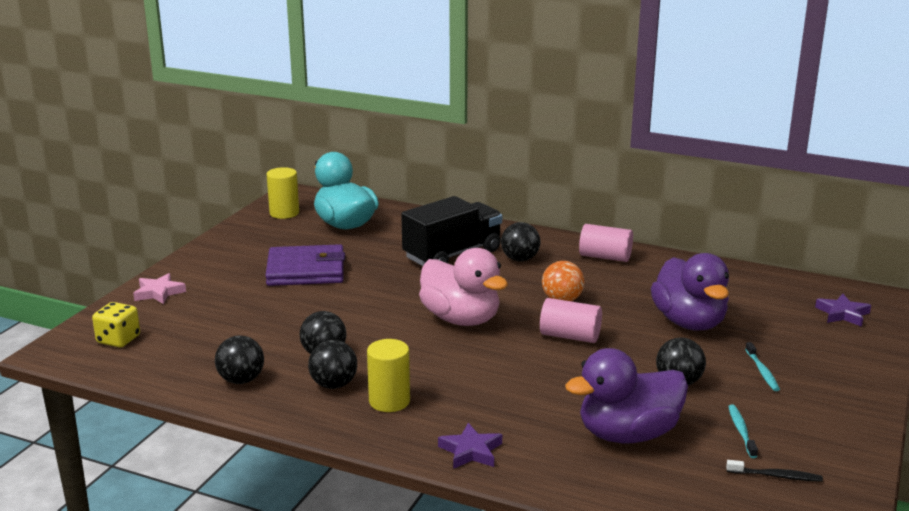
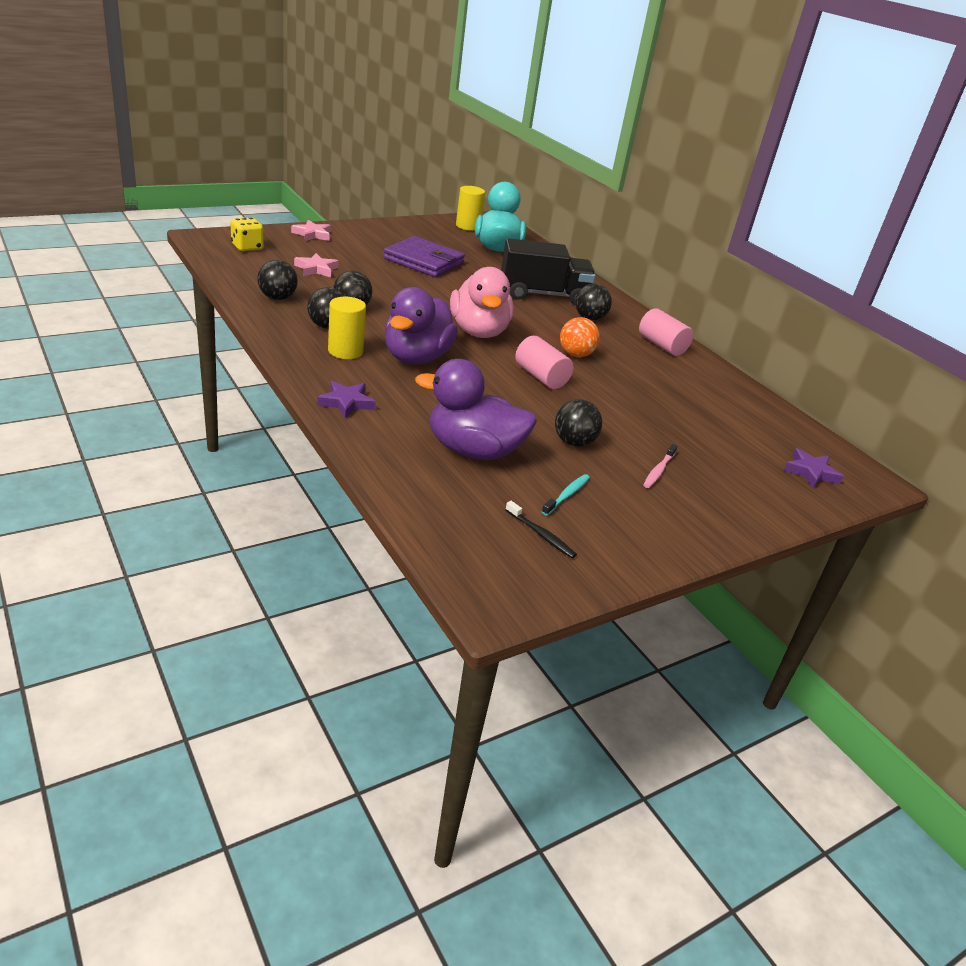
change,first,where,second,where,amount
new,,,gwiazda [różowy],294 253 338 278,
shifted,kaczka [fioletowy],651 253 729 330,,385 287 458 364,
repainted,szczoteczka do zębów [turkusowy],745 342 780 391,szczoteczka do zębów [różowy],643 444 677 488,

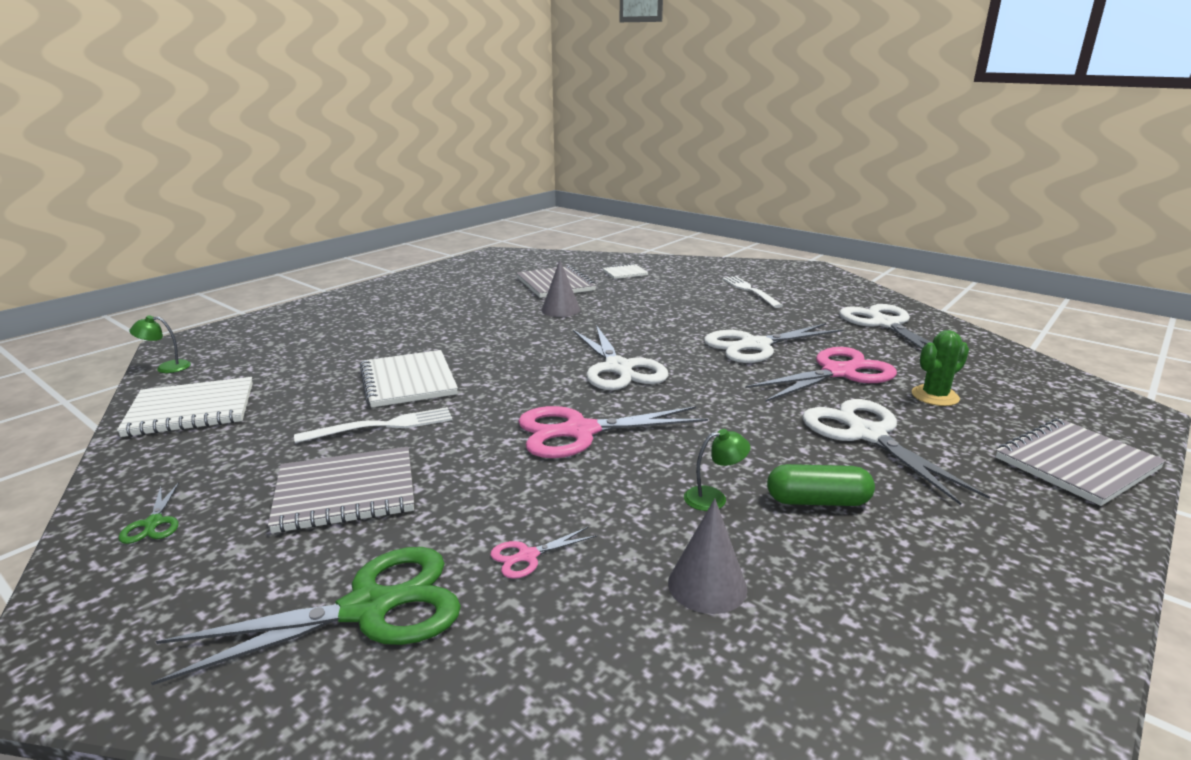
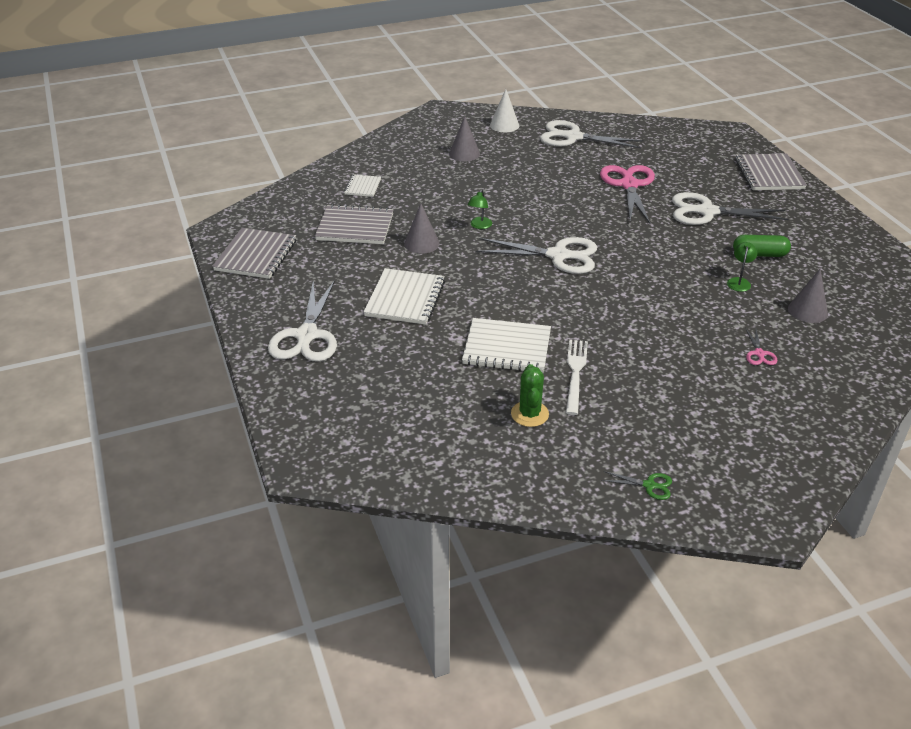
change,first,where,second,where,amount
gone,nożyczki [zielony],151 547 461 685,,,
gone,nożyczki [różowy],518 406 708 458,,,
new,,,stożek [biały],490 89 519 132,
shifted,zeszyt [biały],117 377 253 437,,364 268 445 325,
shifted,lampka [zielony],129 315 191 373,,468 190 492 229,
shifted,zeszyt [szary],268 447 414 533,,212 228 296 279,
shifted,nożyczki [biały],704 323 843 363,,268 280 337 362,
shifted,kaktus [zielony],912 330 969 406,,511 364 549 427,
swapped,widelec [biały],722 276 783 308,stożek [szary],449 116 480 161,
rotated,kapsułka [zielony],767 464 875 506,,733 235 791 257,60 degrees clockwise

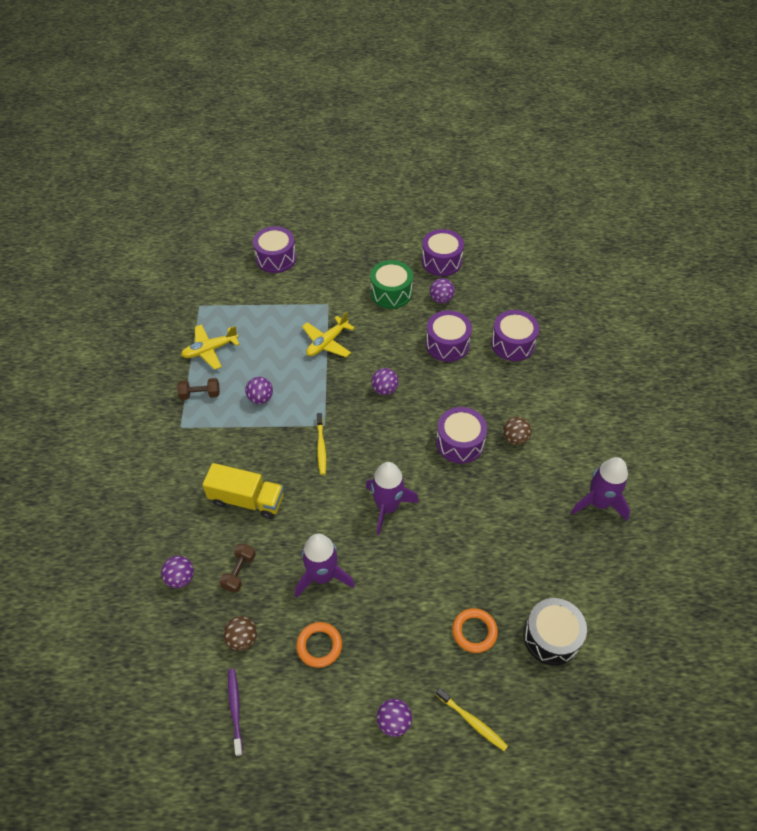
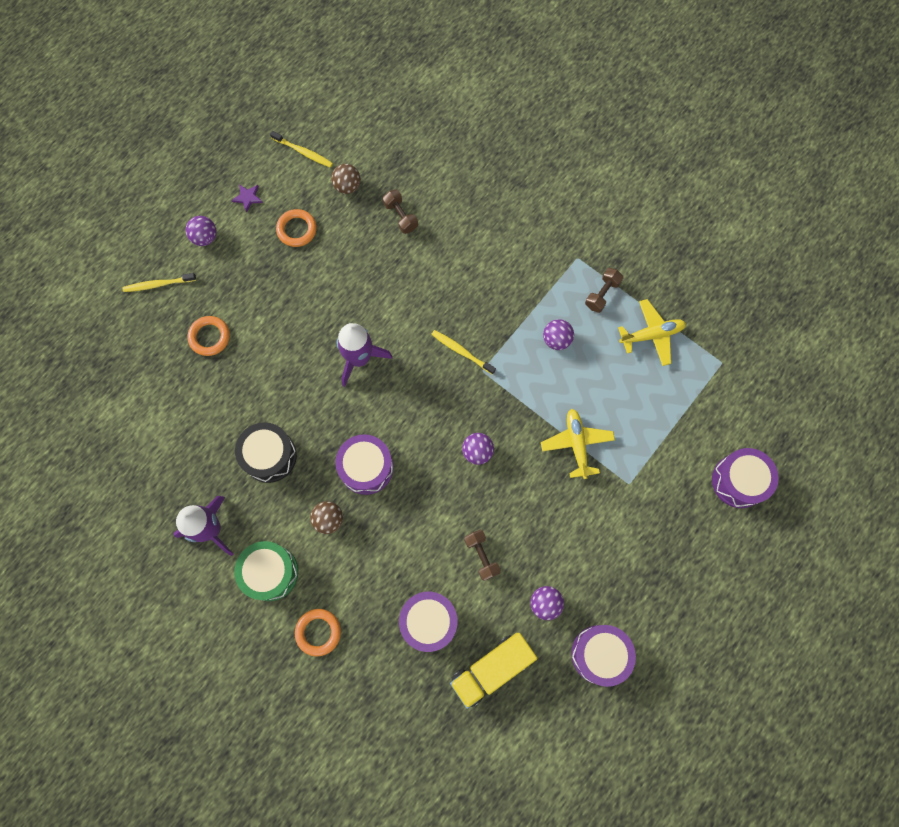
change,first,where,second,where,amount
gone,piłka [fioletowy],161 556 194 588,,,
gone,rakieta [fioletowy],295 534 355 598,,,
new,,,gwiazda [fioletowy],231 184 263 213,
new,,,pierścień [pomarańczowy],295 609 341 657,
shifted,ciężarówka [żółty],202 463 284 519,,450 633 538 709,
shifted,bęben [zielony],370 260 413 309,,234 541 298 601,
shifted,bęben [czarny],523 598 587 665,,235 422 297 483,
swapped,bęben [fioletowy],426 310 472 362,hantel [brązowy],464 529 501 581,
repainted,szczoteczka do zębów [fioletowy],228 669 243 756,szczoteczka do zębów [żółty],270 131 333 168,
rotated,samolot [żółty],181 324 240 370,,618 299 686 366,60 degrees clockwise

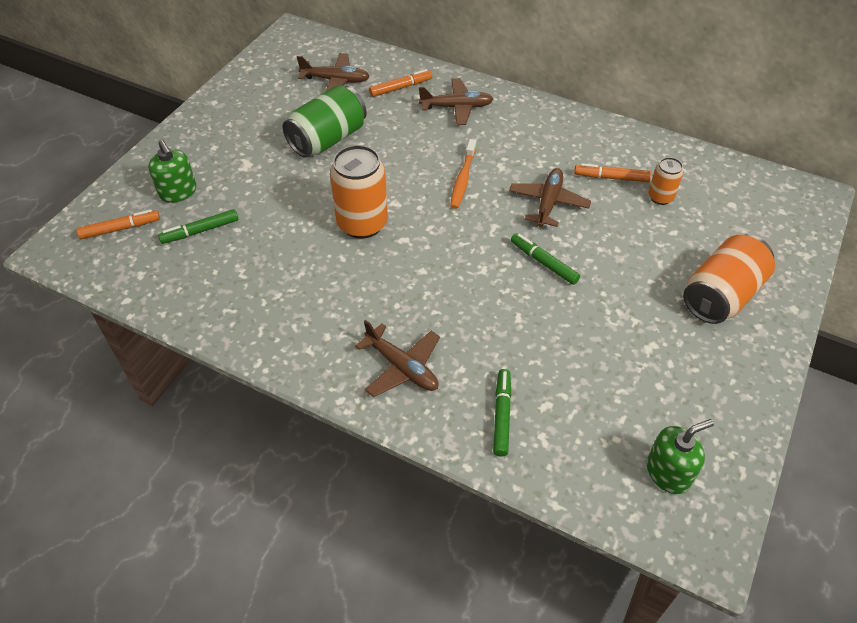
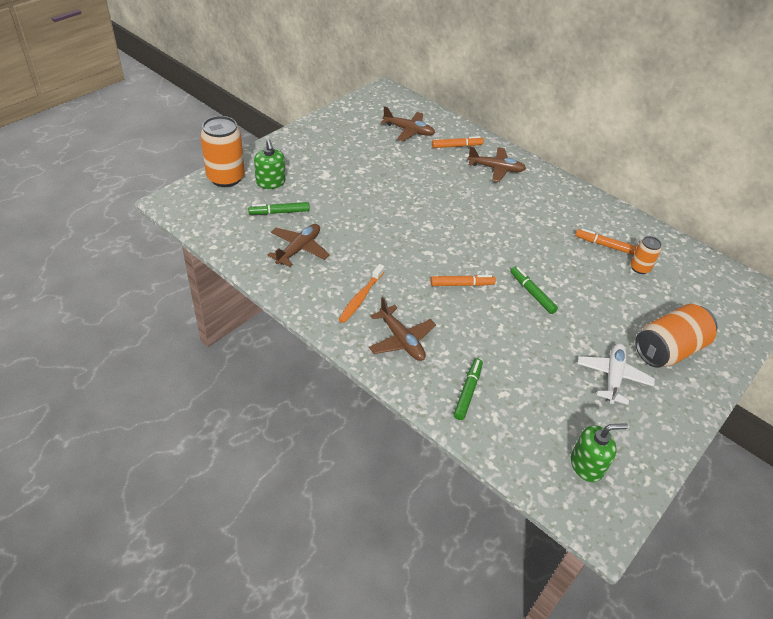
change,first,where,second,where,amount
gone,puszka [zielony],283 85 367 158,,,
new,,,samolot [biały],577 343 655 405,
shifted,flamaster [pomarańczowy],77 210 160 239,,431 275 496 286,
shifted,puszka [pomarańczowy],330 145 388 239,,200 116 245 187,
shifted,szczoteczka do zębów [pomarańczowy],450 139 476 209,,338 264 384 323,
shifted,samolot [brązowy],509 168 591 227,,268 224 330 267,

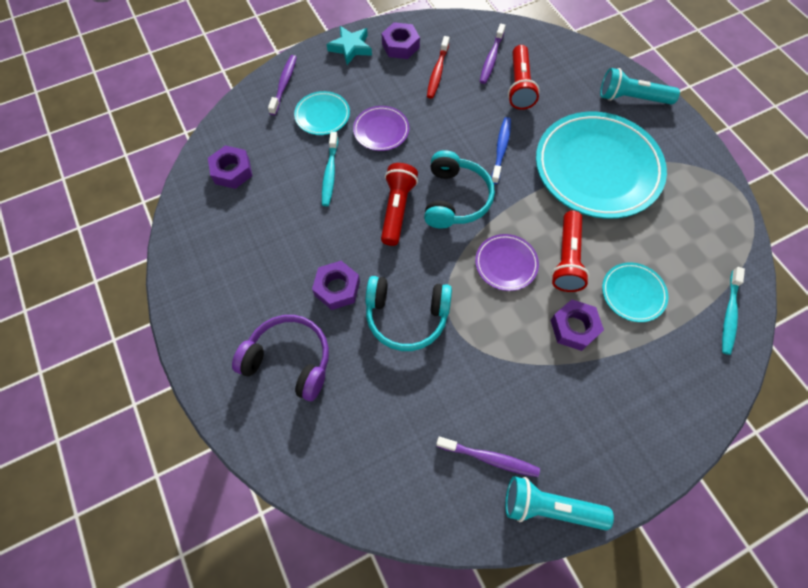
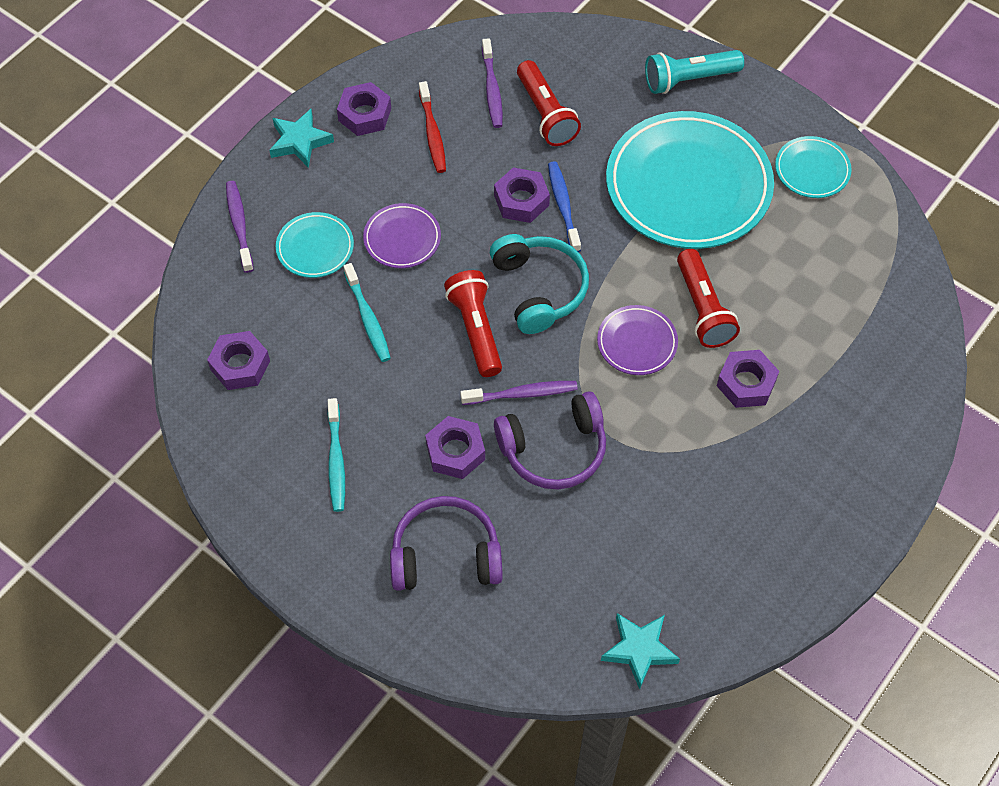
change,first,where,second,where,amount
gone,latarka [turkusowy],505 476 614 530,,,
new,,,nakrętka [fioletowy],494 167 550 223,
new,,,gwiazda [turkusowy],601 613 680 689,
shifted,szczoteczka do zębów [fioletowy],436 437 540 477,,460 381 578 405,
shifted,talerz [turkusowy],602 263 668 322,,775 136 852 198,
shifted,szczoteczka do zębów [turkusowy],722 267 745 355,,328 398 345 512,
repainted,słuchawki [turkusowy],365 276 452 351,słuchawki [fioletowy],494 391 606 489,

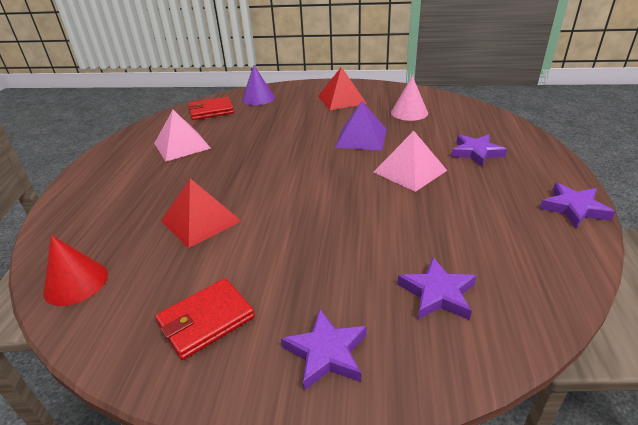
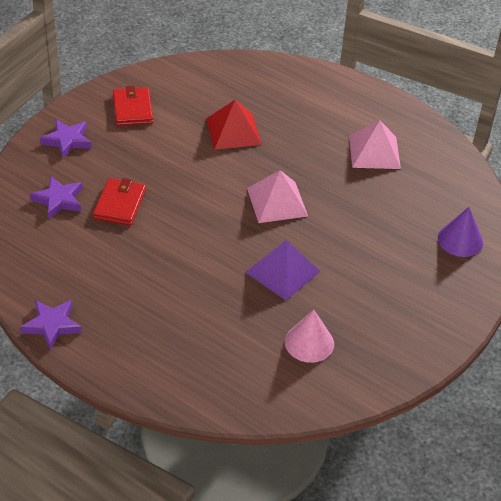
change,first,where,second,where,amount
gone,stożek [czerwony],43 235 108 306,,,
gone,piramida [czerwony],318 67 367 110,,,
gone,gwiazda [fioletowy],451 134 507 167,,,
shifted,portfel [czerwony],188 97 234 120,,93 178 146 226,
shifted,piramida [różowy],374 131 447 192,,247 170 308 223,

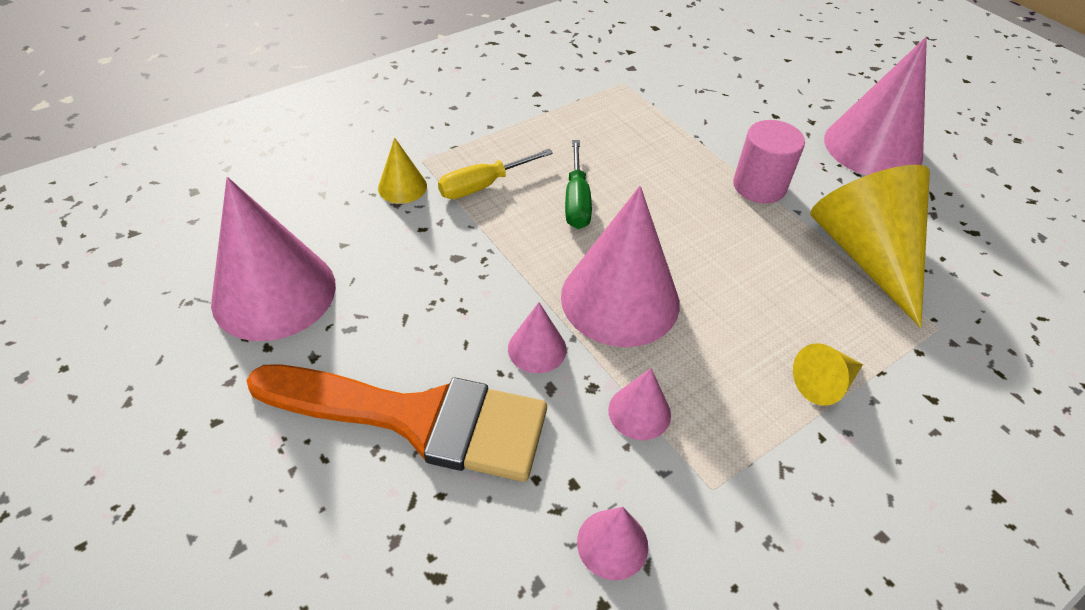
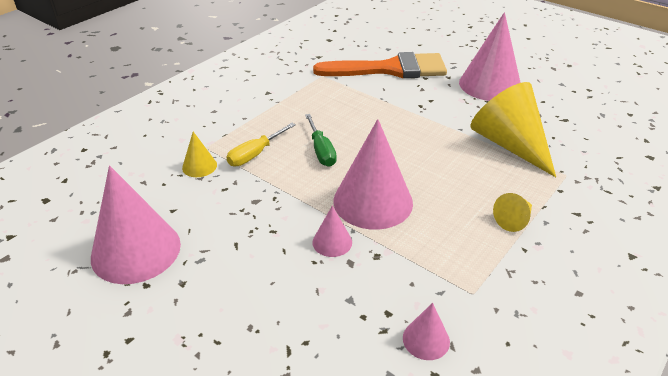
change,first,where,second,where,amount
gone,stożek [różowy],608 368 671 440,,,
gone,walec [różowy],733 120 805 203,,,
shifted,pędzel [pomarańczowy],246 365 547 482,,313 52 447 78,

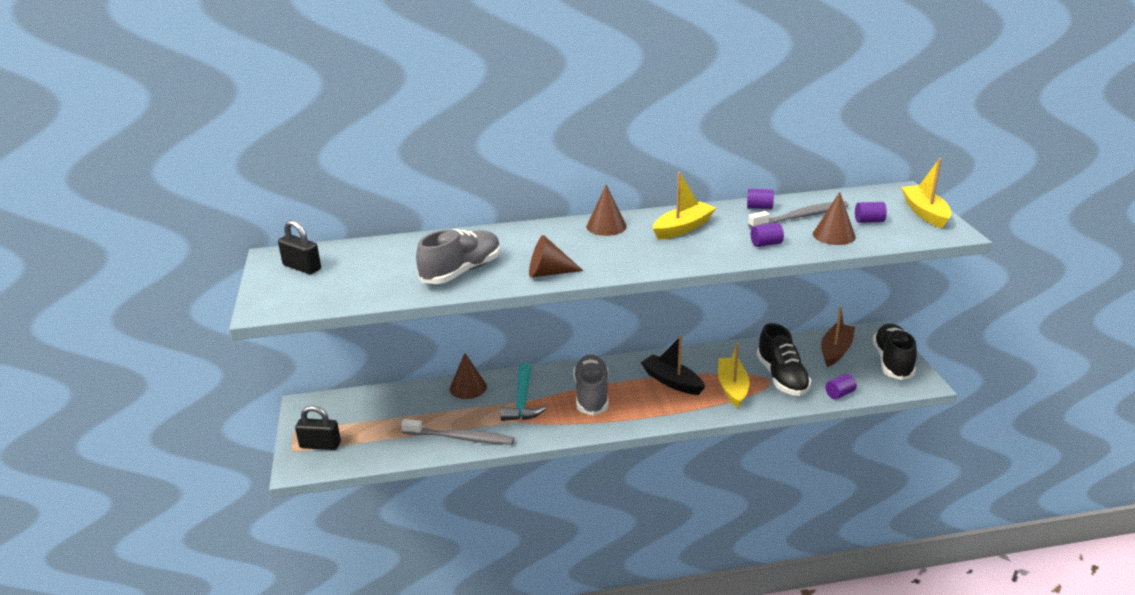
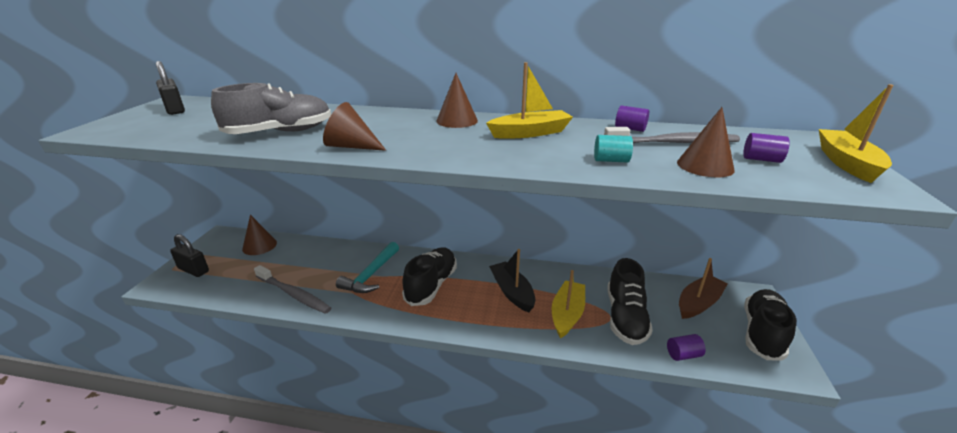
change,first,where,second,where,amount
shifted,stożek [brązowy],450 353 487 399,,242 215 277 255,
repainted,but [szary],573 354 609 416,but [czarny],402 247 457 306,
repainted,walec [fioletowy],751 223 784 247,walec [turkusowy],594 135 633 163,

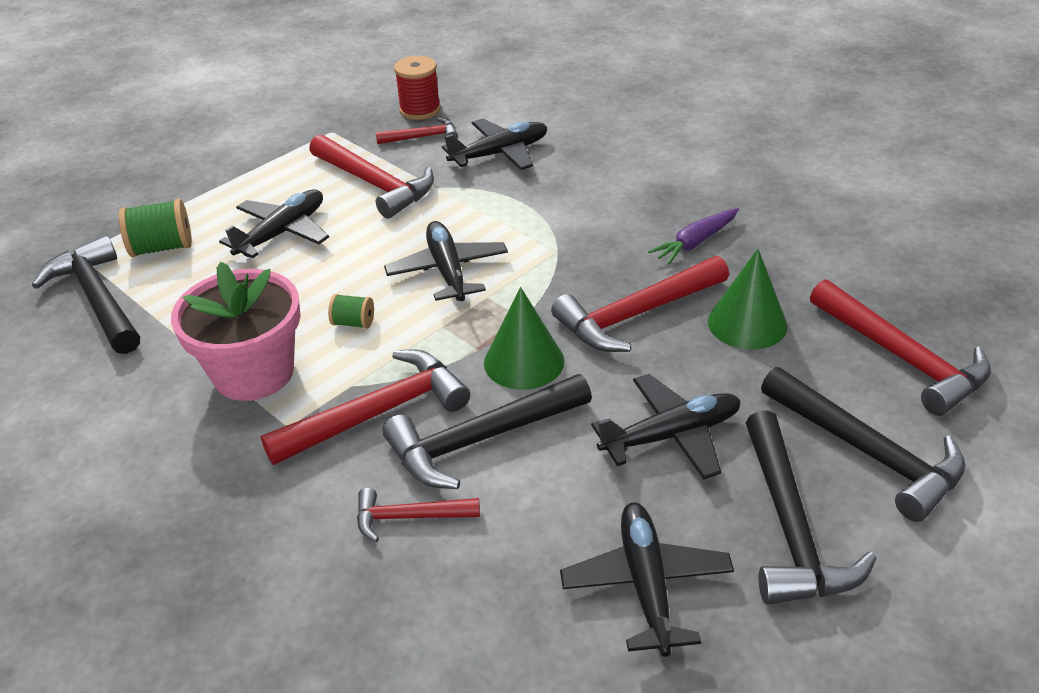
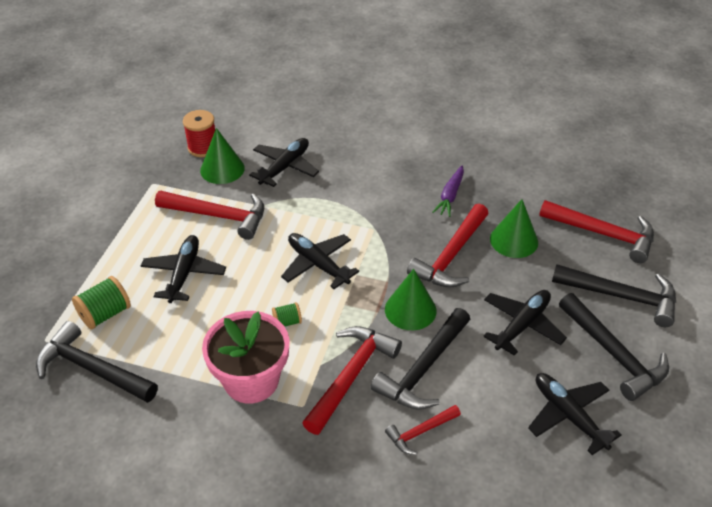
change,first,where,second,where,amount
swapped,młotek [czerwony],376 117 458 144,stożek [zielony],200 128 245 184,

